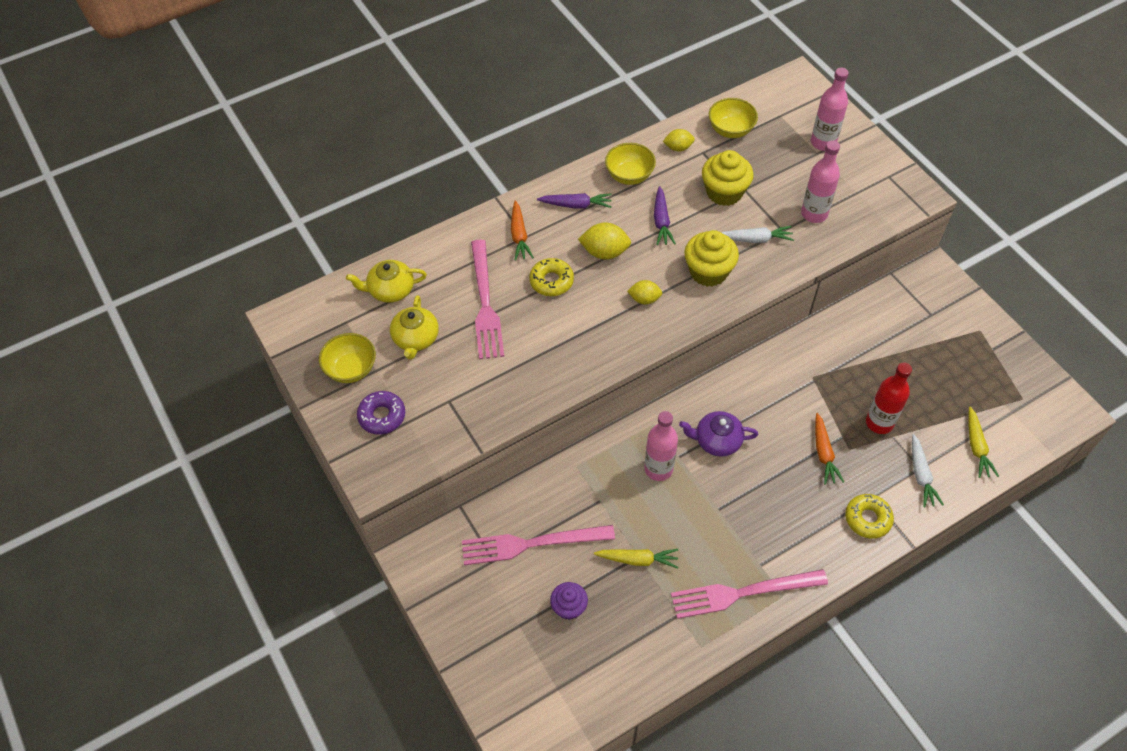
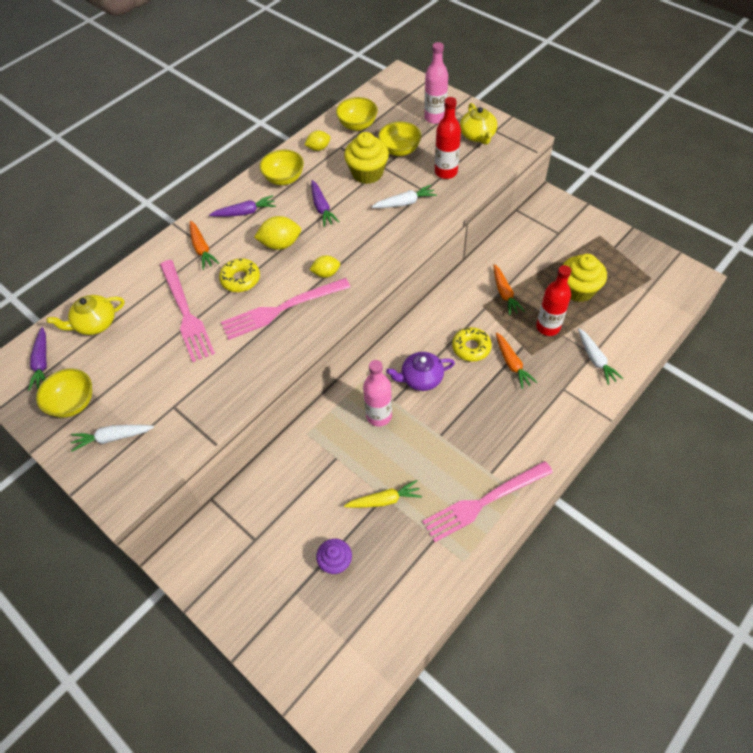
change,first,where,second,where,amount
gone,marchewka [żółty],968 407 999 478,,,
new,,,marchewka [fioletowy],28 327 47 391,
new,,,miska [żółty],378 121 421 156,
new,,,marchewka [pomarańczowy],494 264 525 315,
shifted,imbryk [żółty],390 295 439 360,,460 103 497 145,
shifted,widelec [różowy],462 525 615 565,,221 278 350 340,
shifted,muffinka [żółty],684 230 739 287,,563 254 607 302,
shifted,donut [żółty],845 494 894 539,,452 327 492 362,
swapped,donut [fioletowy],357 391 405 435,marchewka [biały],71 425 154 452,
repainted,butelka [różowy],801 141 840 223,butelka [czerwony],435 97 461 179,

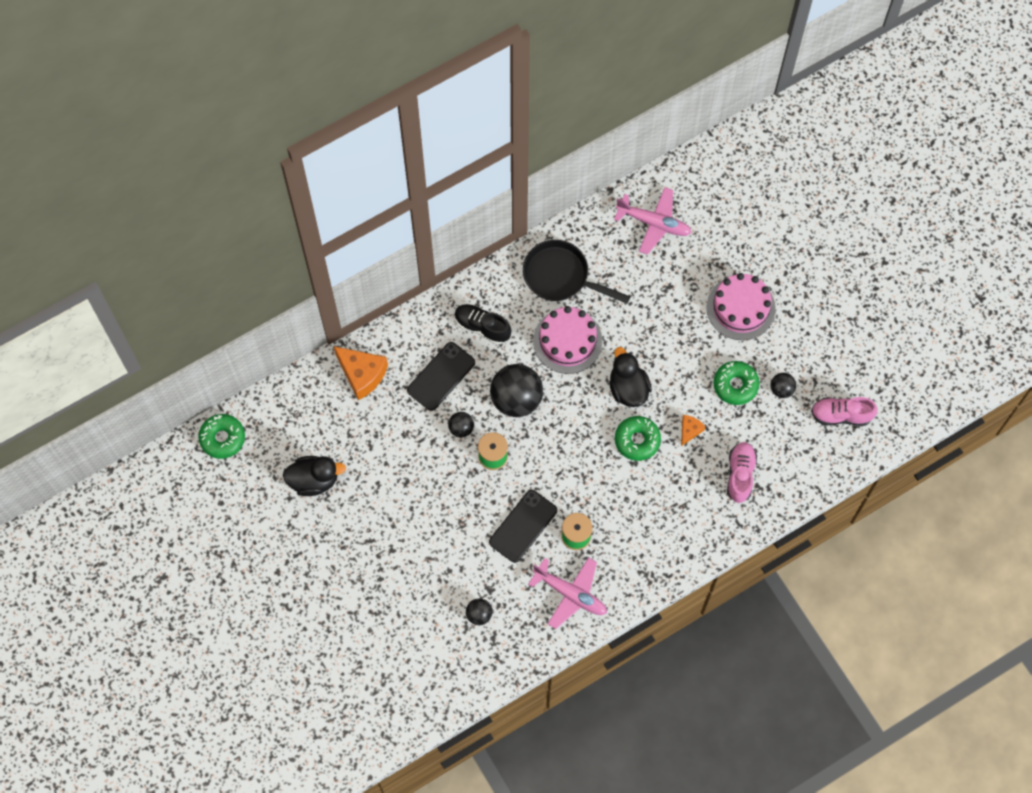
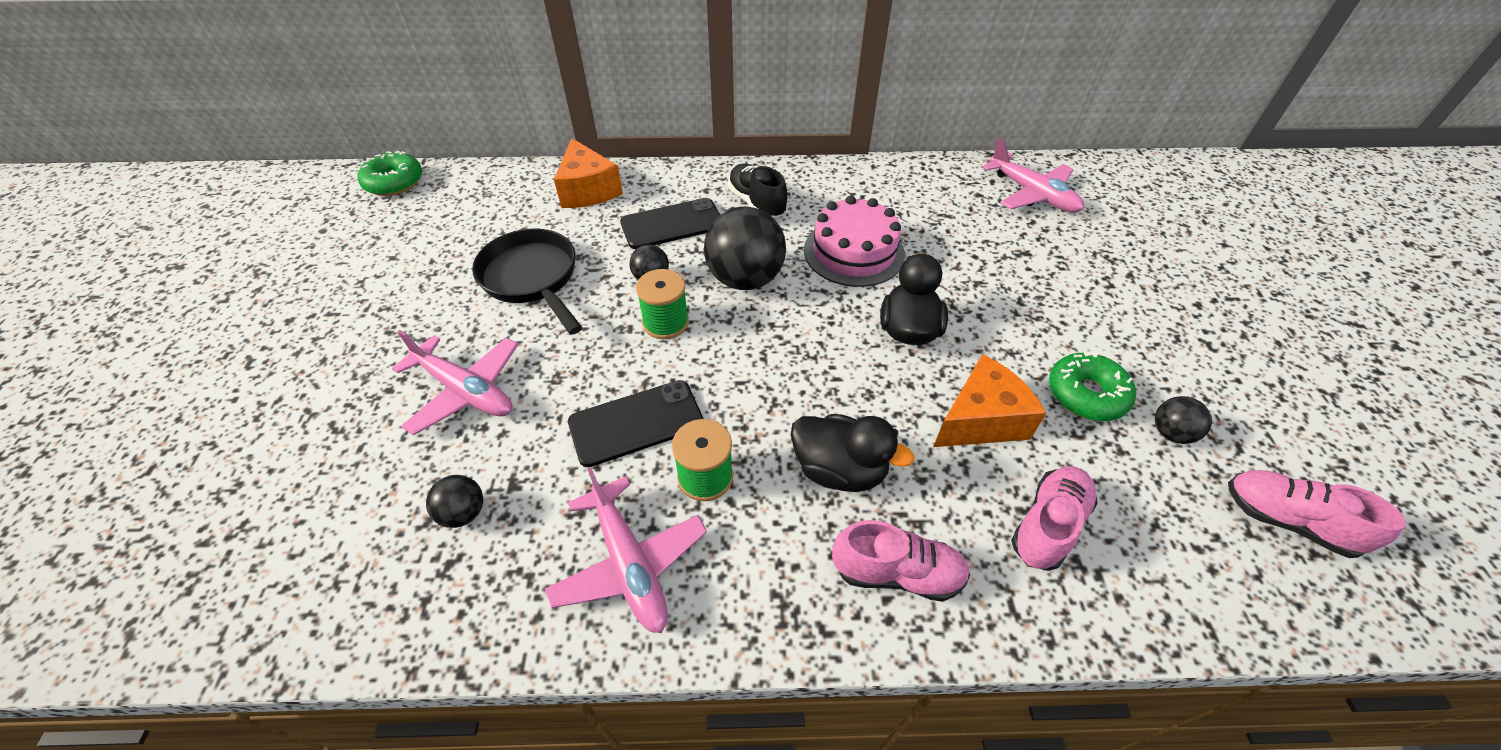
change,first,where,second,where,amount
gone,donut [zielony],615 416 661 461,,,
gone,tort [różowy],706 273 776 340,,,
new,,,samolot [różowy],392 330 518 435,
new,,,but [różowy],832 520 970 602,
shifted,kaczka [czarny],282 456 346 496,,791 414 915 492,
shifted,patelnia [czarny],523 240 630 304,,472 229 582 335,
scaled,ser [pomarańczowy],681 415 706 446,,933 354 1046 447,x1.89

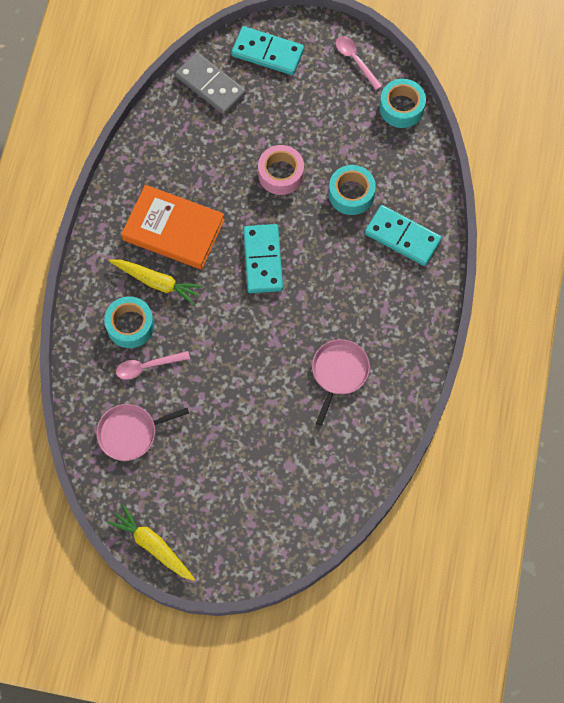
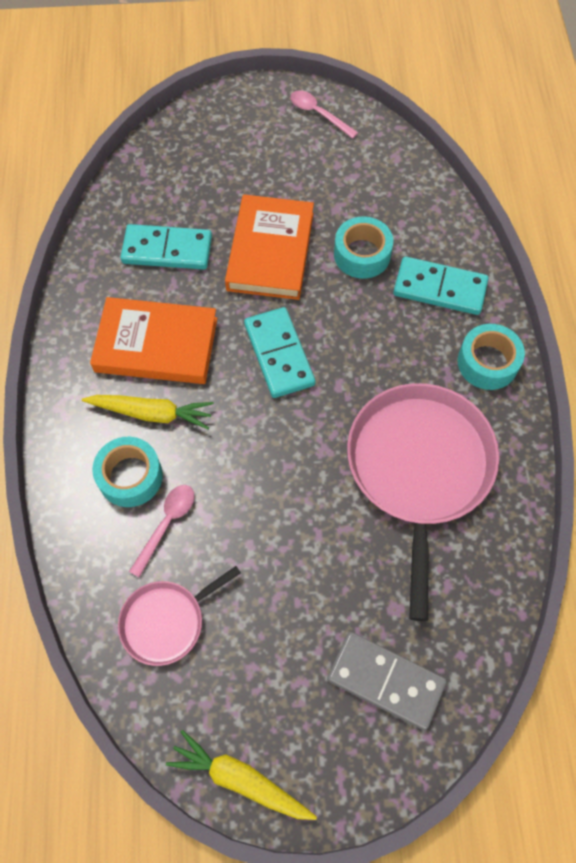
change,first,where,second,where,amount
shifted,kostka domina [szary],175 52 246 115,,327 632 447 730,
shifted,kostka domina [turkusowy],231 26 304 75,,120 224 212 270,
shifted,taśma klejąca [turkusowy],379 79 426 128,,458 324 525 390,
swapped,taśma klejąca [różowy],258 145 304 195,książka [pomarańczowy],225 195 314 300,
rotated,łyżka [różowy],116 351 190 380,,129 485 195 577,150 degrees clockwise
scaled,patelnia [różowy],312 339 370 425,,347 383 499 621,x1.94

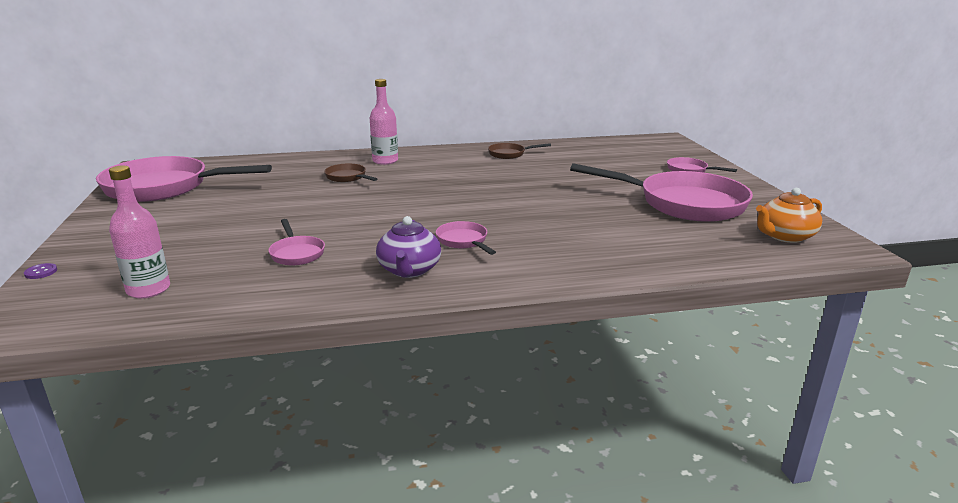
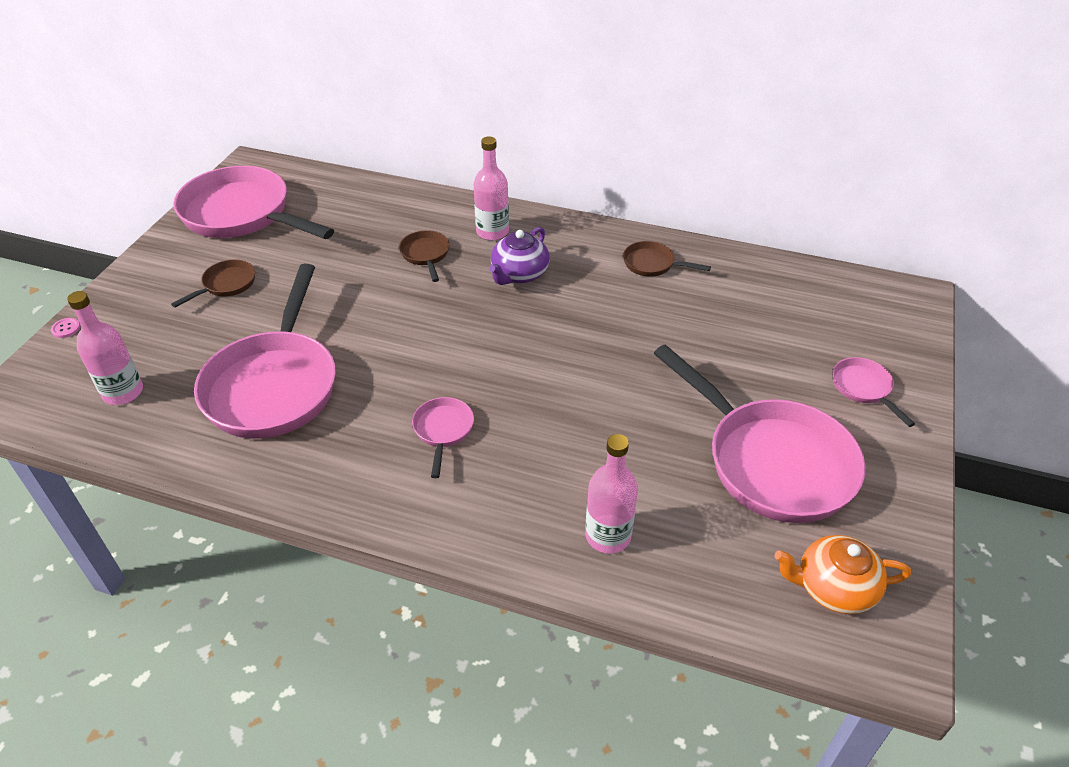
change,first,where,second,where,amount
new,,,patelnia [brązowy],171 259 255 308,
new,,,butelka [różowy],585 434 638 553,
shifted,imbryk [fioletowy],376 216 441 278,,489 227 550 285,
repainted,guzik [fioletowy],24 263 57 279,guzik [różowy],51 318 80 338,
scaled,patelnia [różowy],268 219 325 266,,194 264 336 439,x2.29

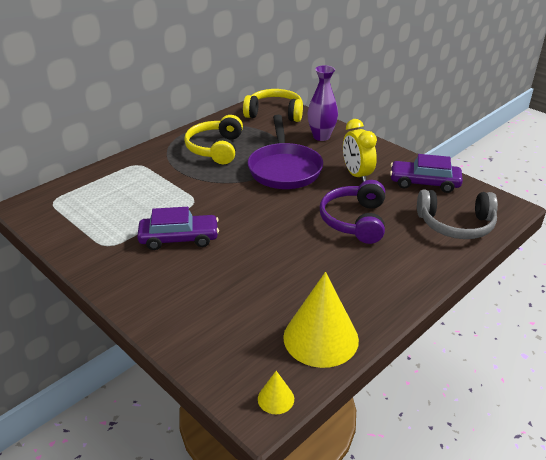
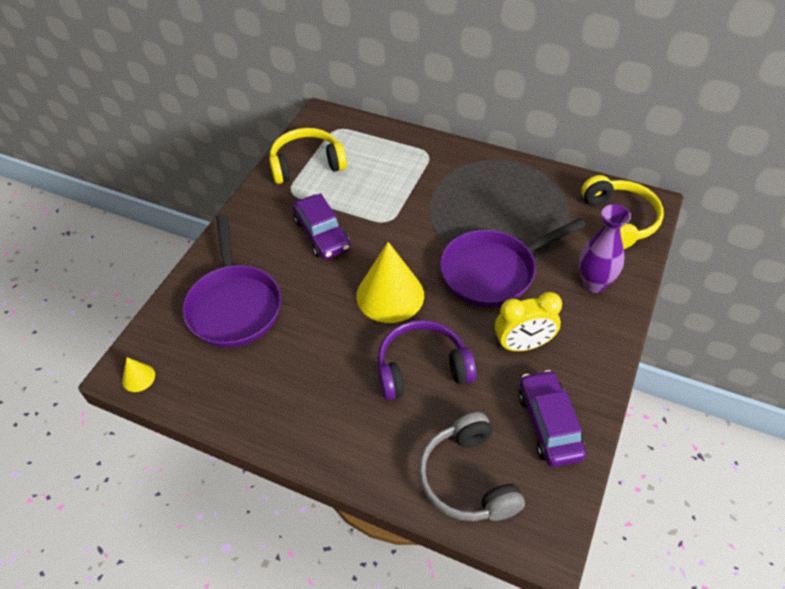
change,first,where,second,where,amount
new,,,patelnia [fioletowy],182 214 281 347,
shifted,słuchawki [żółty],184 115 243 164,,269 128 347 184,
shifted,stożek [żółty],283 272 359 368,,356 242 424 323,
rotated,budzik [żółty],343 119 377 182,,495 292 562 351,150 degrees counterclockwise

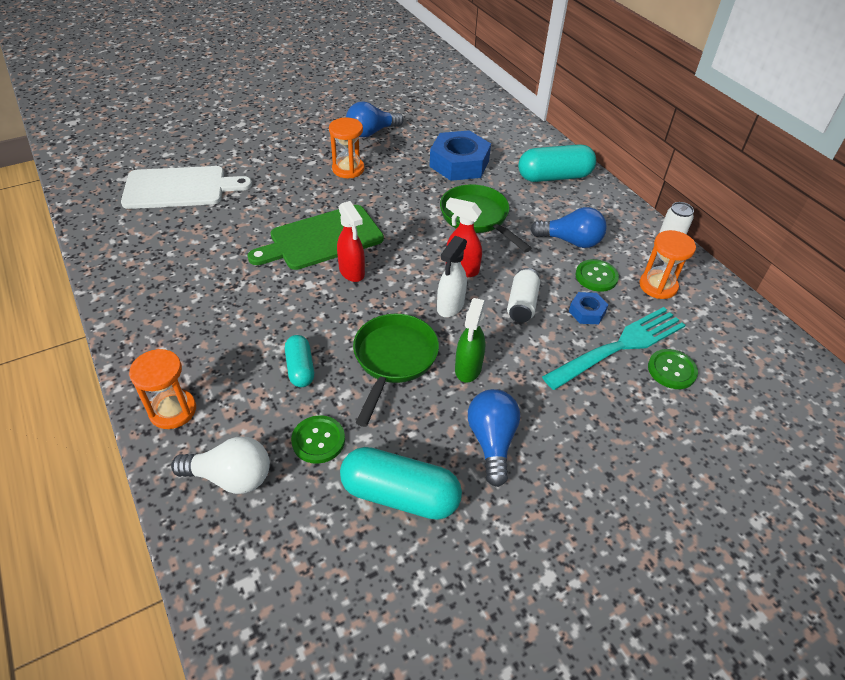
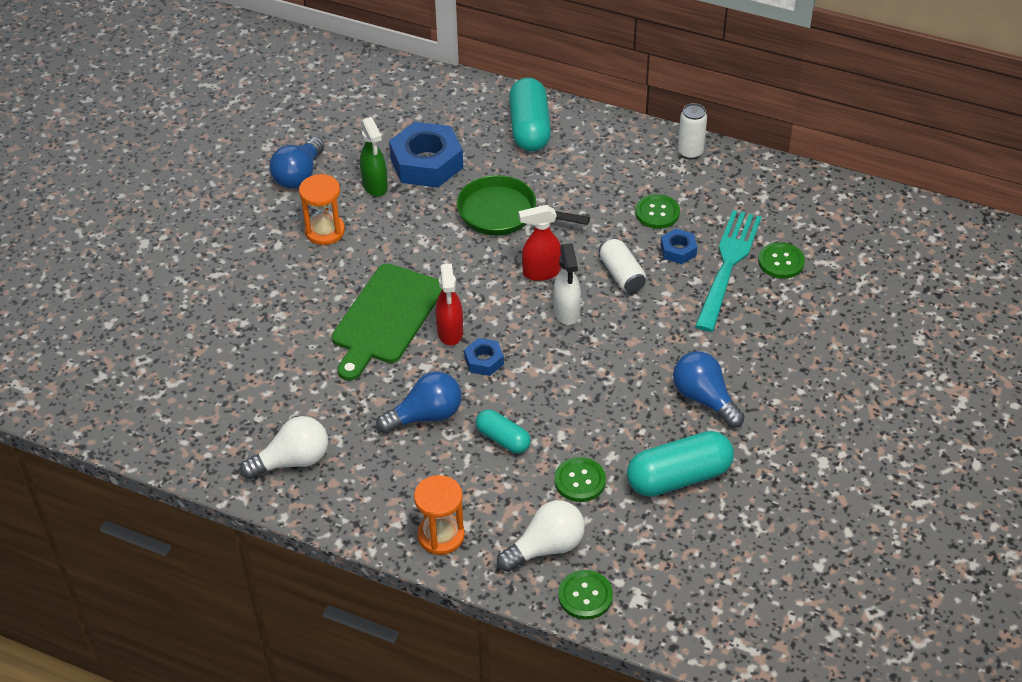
change,first,where,second,where,amount
gone,deska do krojenia [biały],121 166 252 209,,,
gone,patelnia [zielony],353 314 439 427,,,
gone,klepsydra [pomarańczowy],639 230 696 299,,,
new,,,żarówka [biały],240 416 328 480,
new,,,nakrętka [niebieski],464 338 504 376,
new,,,guzik [zielony],558 570 613 620,
shifted,spryskiwacz [zielony],455 298 485 383,,360 117 388 196,
shifted,żarówka [niebieski],530 207 607 248,,376 371 462 434,
rotated,spryskiwacz [czerwony],337 201 365 282,,436 263 463 345,60 degrees clockwise
rotated,kapsułka [turkusowy],518 144 596 182,,509 77 551 151,45 degrees counterclockwise

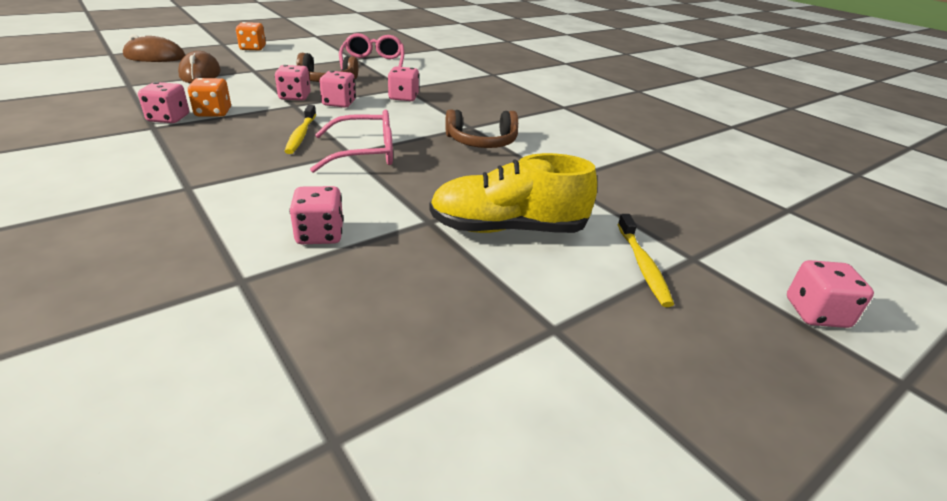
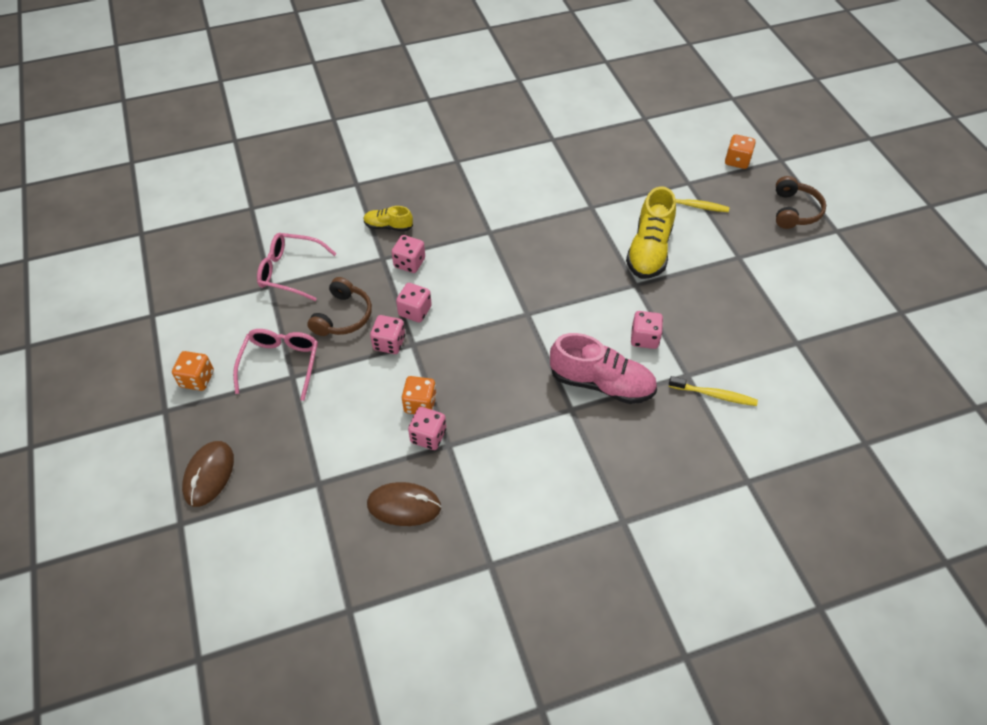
change,first,where,second,where,amount
new,,,but [żółty],363 206 413 231,
new,,,but [różowy],550 333 657 404,
shifted,myszka [brązowy],178 51 221 83,,367 482 441 526,
shifted,szczoteczka do zębów [żółty],284 105 316 154,,669 376 758 406,
shifted,okulary [różowy],310 110 393 173,,233 329 318 401,
shifted,słuchawki [brązowy],445 109 518 148,,776 176 826 229,
repainted,kostka do gry [różowy],787 260 874 328,kostka do gry [pomarańczowy],725 134 756 169,

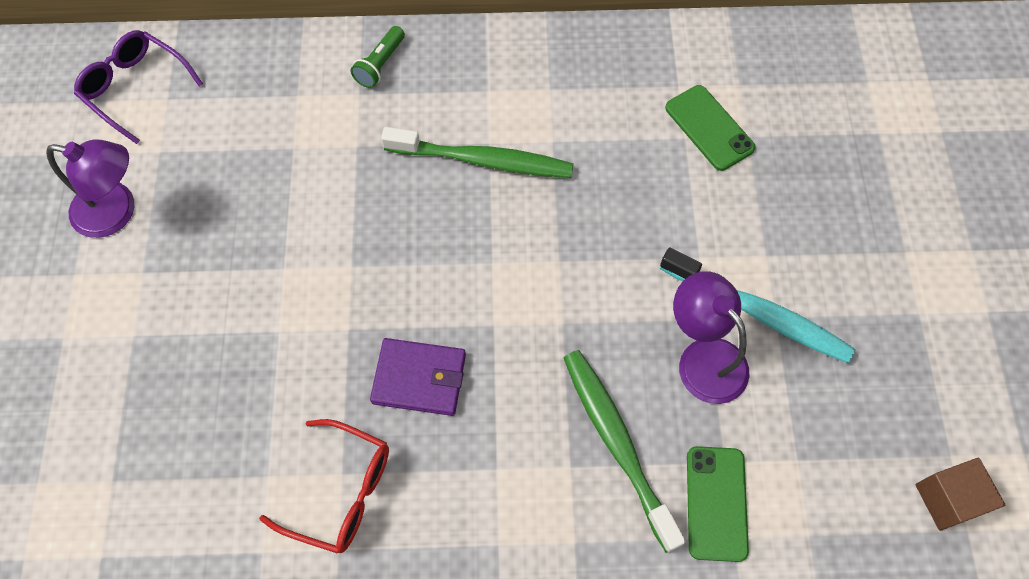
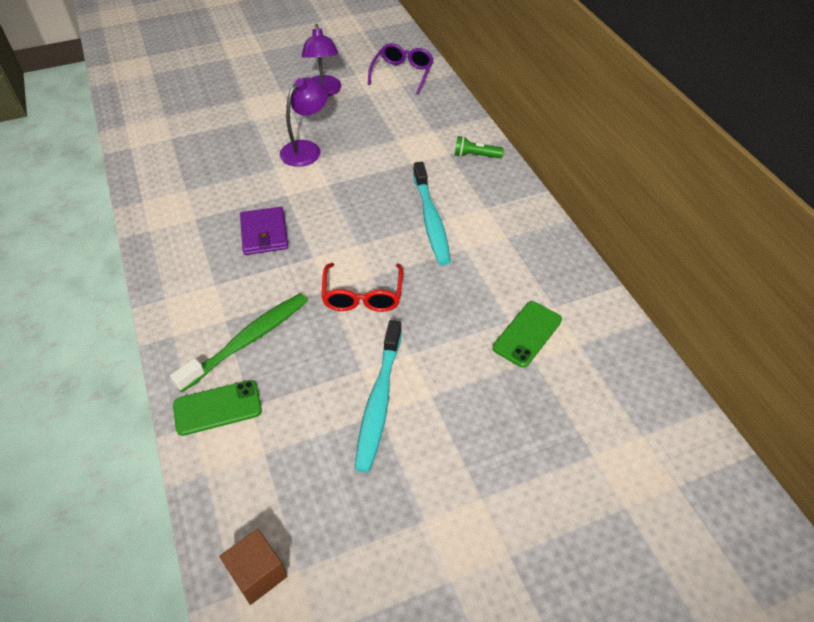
change,first,where,second,where,amount
shifted,okulary [czerwony],259 419 389 553,,322 263 403 312,
shifted,lampka [fioletowy],673 271 750 404,,280 77 328 167,
repainted,szczoteczka do zębów [zielony],381 127 574 178,szczoteczka do zębów [turkusowy],413 162 451 265,

